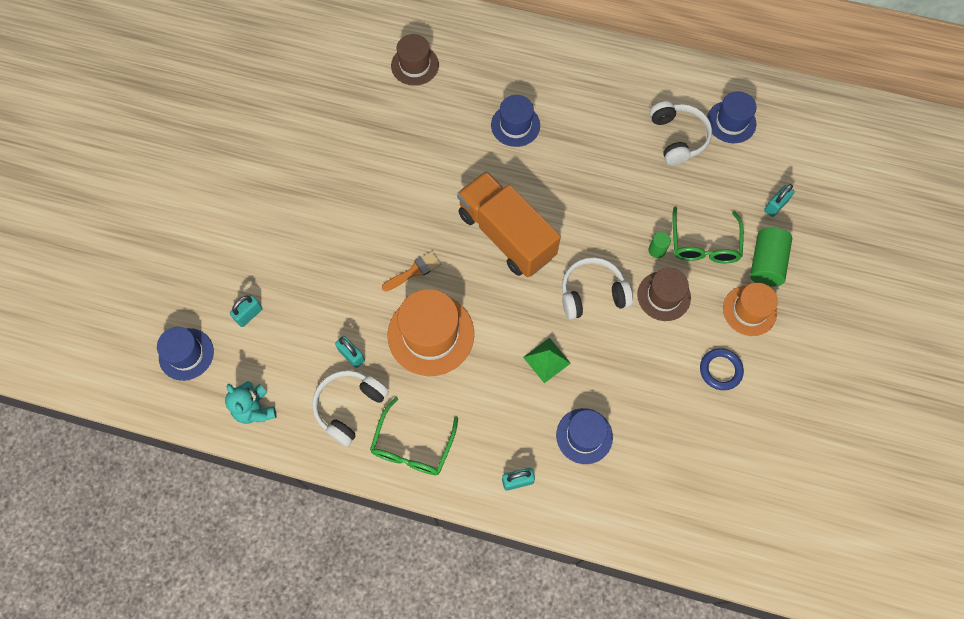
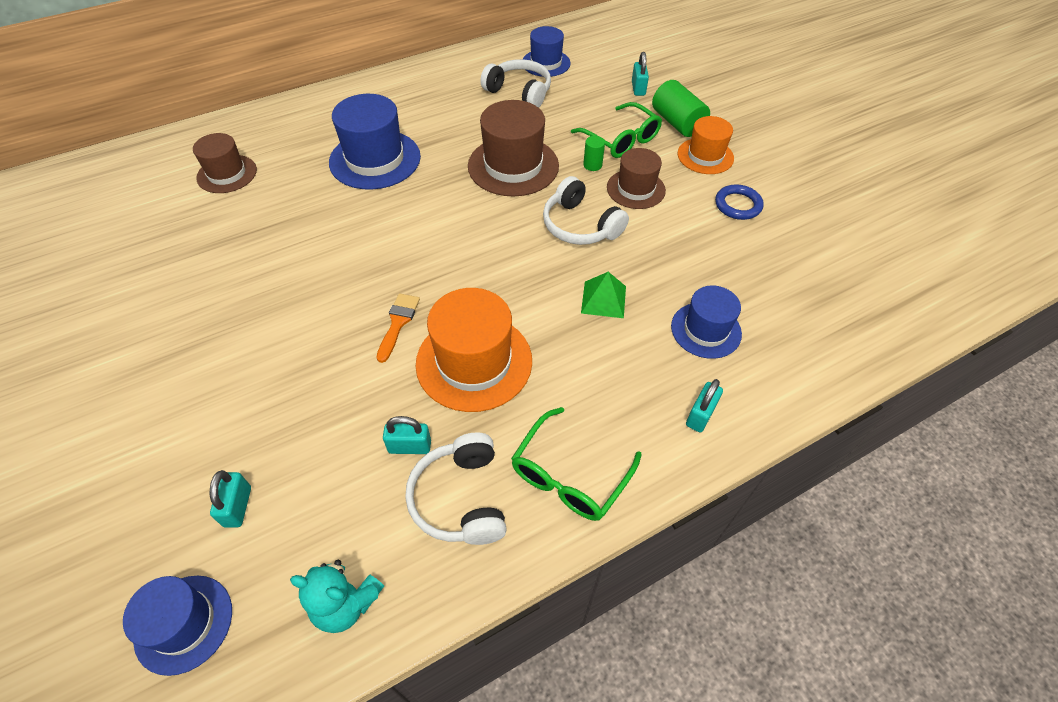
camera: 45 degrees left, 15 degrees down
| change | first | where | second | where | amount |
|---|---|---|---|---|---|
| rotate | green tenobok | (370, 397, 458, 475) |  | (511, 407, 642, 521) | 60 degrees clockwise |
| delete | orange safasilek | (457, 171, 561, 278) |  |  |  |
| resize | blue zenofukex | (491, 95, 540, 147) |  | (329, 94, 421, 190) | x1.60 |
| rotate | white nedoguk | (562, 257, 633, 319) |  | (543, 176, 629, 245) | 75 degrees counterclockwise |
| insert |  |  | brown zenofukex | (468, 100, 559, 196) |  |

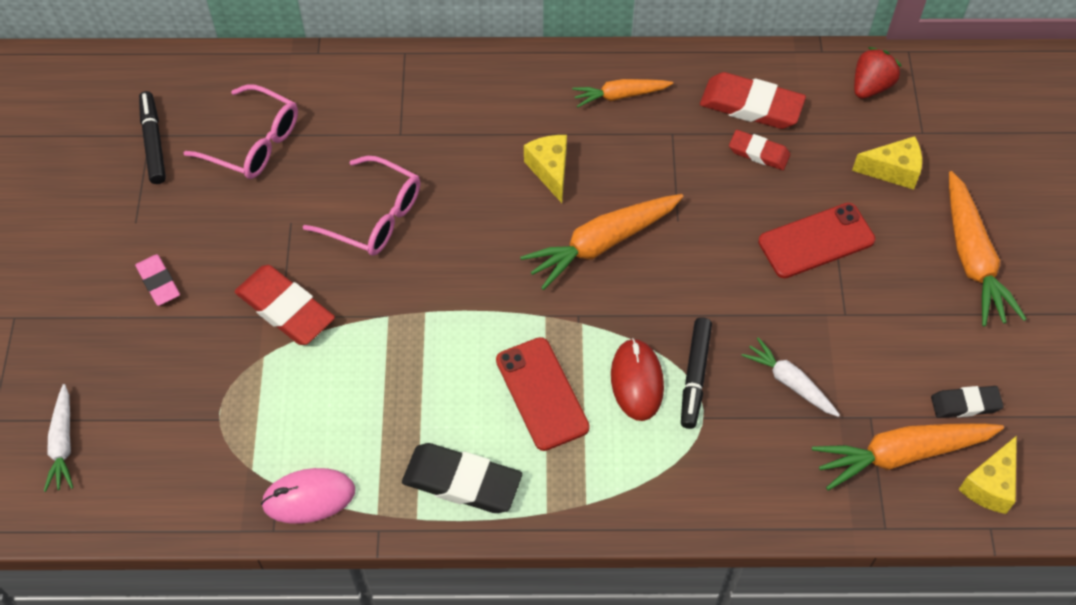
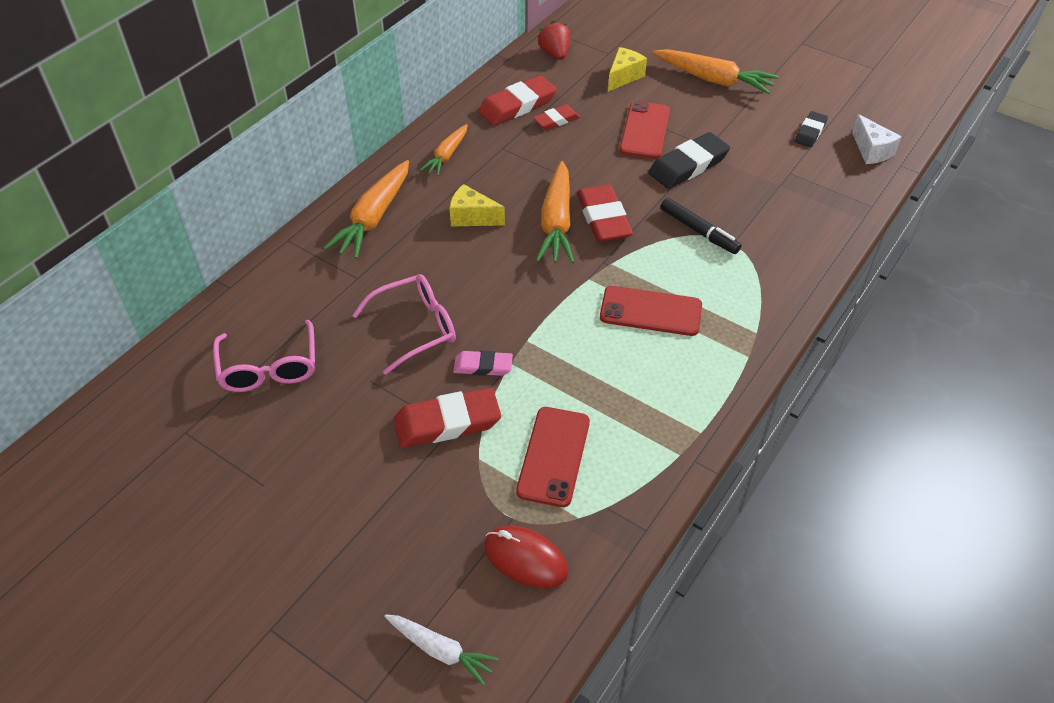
camera: 55 degrees left, 10 degrees down
| change | first | where | second | where | amount |
|---|---|---|---|---|---|
| move | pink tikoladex | (135, 254, 180, 306) |  | (453, 351, 513, 376) |  |
| delete | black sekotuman | (139, 91, 166, 184) |  |  |  |
| rotate | pink tenobok | (183, 84, 298, 179) |  | (213, 320, 315, 392) | 105 degrees clockwise |
| delete | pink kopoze | (261, 468, 355, 524) |  |  |  |
| move | black tikoladex | (402, 443, 522, 513) |  | (649, 132, 730, 189) |  |
| move | red kopoze | (611, 338, 664, 421) |  | (484, 525, 569, 589) |  |
| delete | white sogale | (741, 337, 840, 417) |  |  |  |
| move | orange sogale | (812, 423, 1004, 491) |  | (324, 160, 409, 259) |  |
| recolor | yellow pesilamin | (958, 436, 1017, 514) | white pesilamin | (852, 114, 902, 164) |  |
| insert |  |  | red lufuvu | (516, 407, 590, 507) |  |
| insert |  |  | red tikoladex | (577, 184, 633, 242) |  |

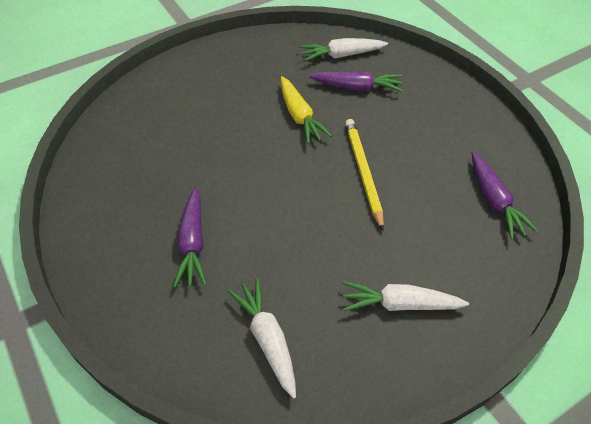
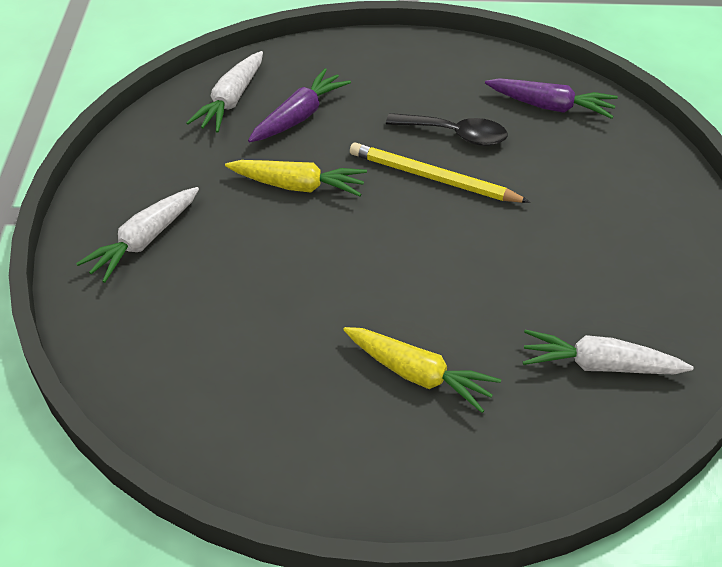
camera: 55 degrees left, 5 degrees down
| change | first | where | second | where | amount |
|---|---|---|---|---|---|
| recolor | purple sogale | (173, 188, 207, 288) | yellow sogale | (343, 327, 501, 413) |  |
| move | white sogale | (342, 281, 469, 311) |  | (76, 187, 199, 283) |  |
| insert |  |  | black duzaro | (386, 113, 508, 146) |  |

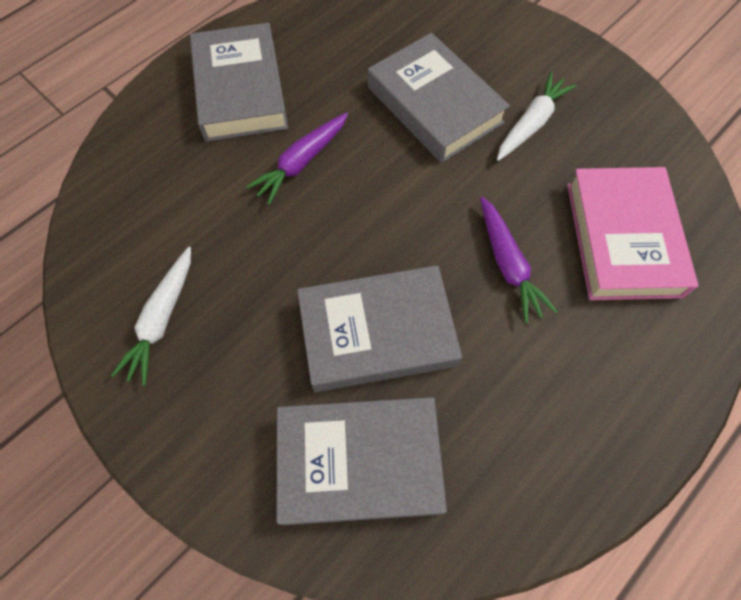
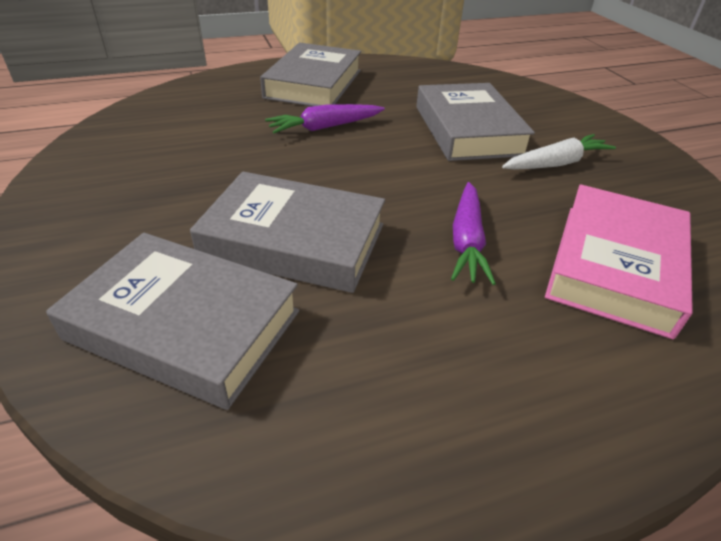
camera: 25 degrees right, 25 degrees down
| change | first | where | second | where | amount |
|---|---|---|---|---|---|
| delete | white sogale | (111, 247, 191, 386) |  |  |  |

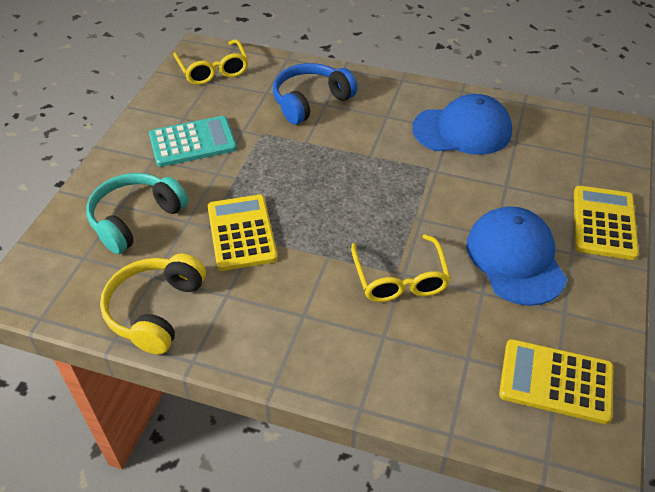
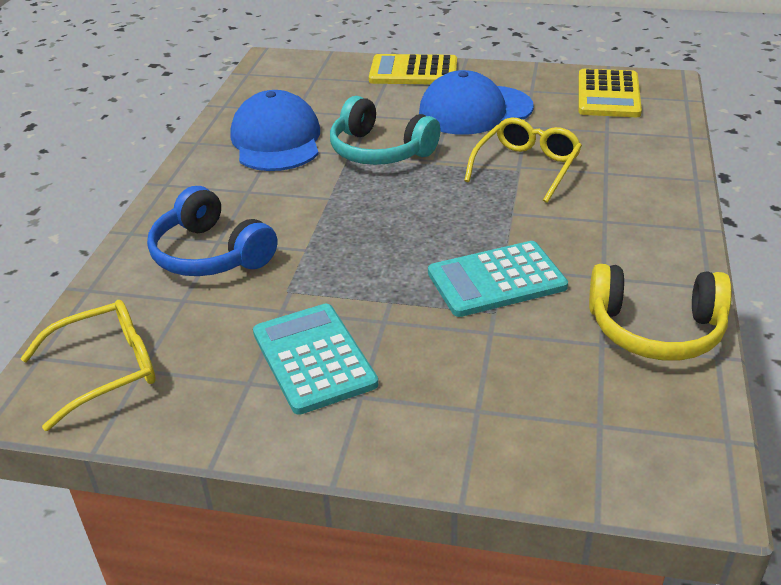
camera: 95 degrees left, 10 degrees down
| change | first | where | second | where | amount |
|---|---|---|---|---|---|
| move | turquoise nedoguk | (86, 173, 188, 254) |  | (330, 96, 441, 165) |  |
| recolor | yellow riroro | (208, 195, 278, 271) | turquoise riroro | (428, 241, 568, 317) |  |
| rotate | yellow tenobok | (351, 234, 451, 302) |  | (464, 117, 582, 203) | 45 degrees counterclockwise |

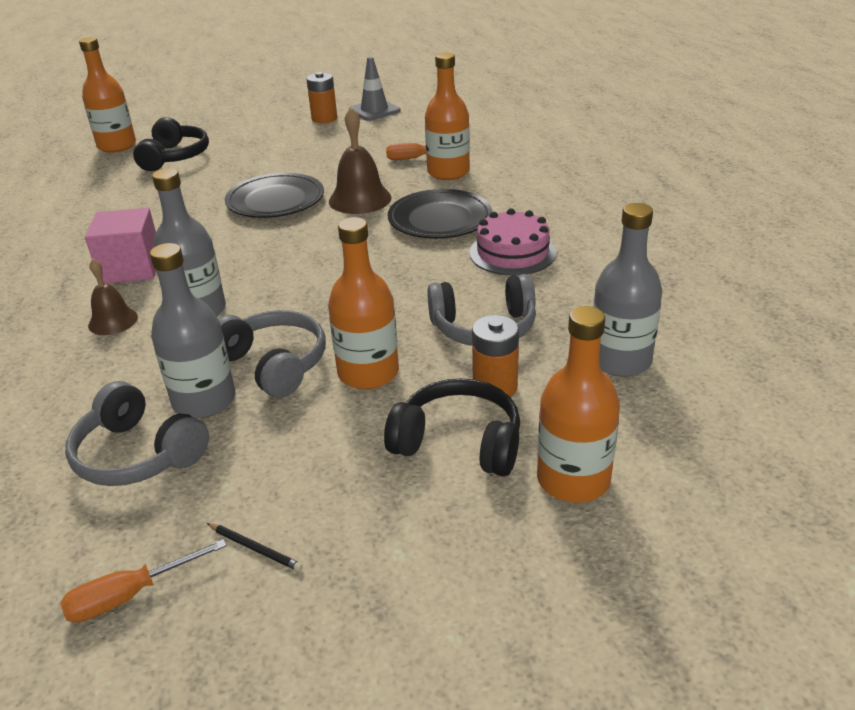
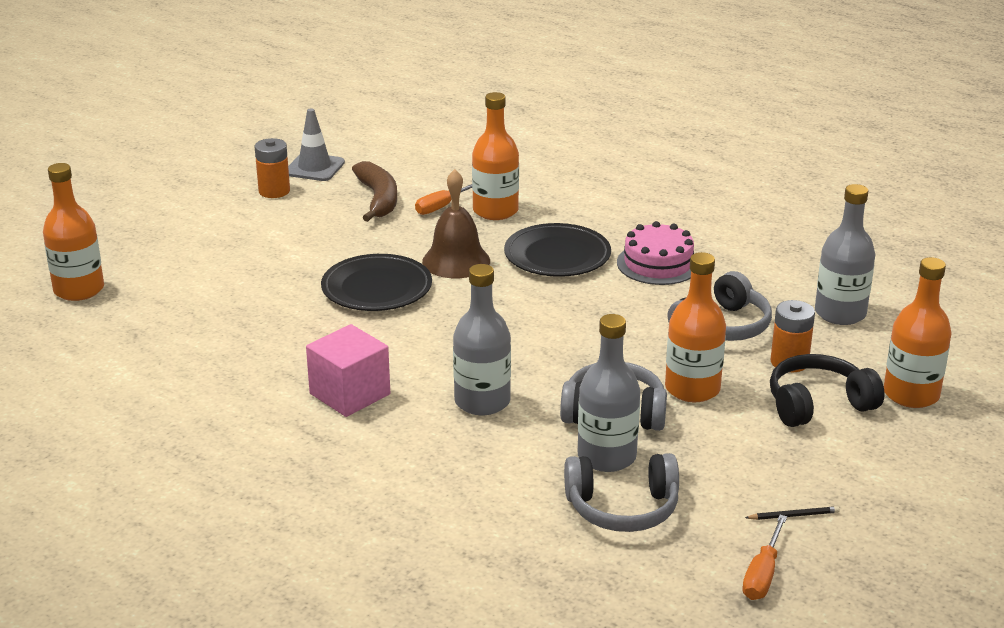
camera: 40 degrees left, 5 degrees down
| change | first | where | second | where | amount |
|---|---|---|---|---|---|
| delete | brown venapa | (88, 259, 138, 335) |  |  |  |
| delete | black nedoguk | (133, 117, 209, 171) |  |  |  |
| insert |  |  | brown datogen | (352, 161, 397, 222) |  |

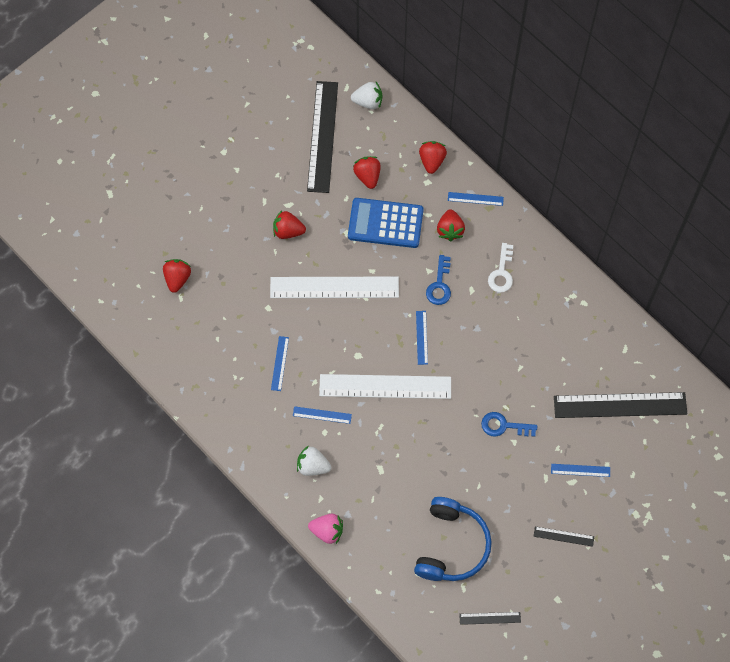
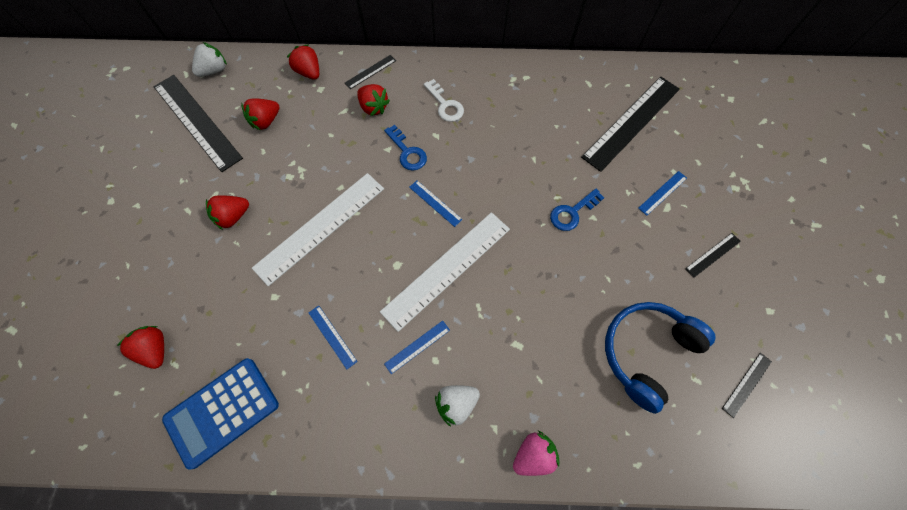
camera: 45 degrees left, 0 degrees up
| change | first | where | second | where | amount |
|---|---|---|---|---|---|
| move | blue riroro | (348, 198, 424, 248) |  | (162, 358, 279, 470) |  |
| rotate | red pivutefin | (353, 156, 381, 189) |  | (241, 98, 280, 131) | 75 degrees counterclockwise |
| rotate | blue nedoguk | (414, 497, 492, 581) |  | (605, 302, 716, 414) | 105 degrees counterclockwise |
| recolor | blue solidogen | (448, 192, 504, 206) | black solidogen | (345, 55, 396, 89) |  |

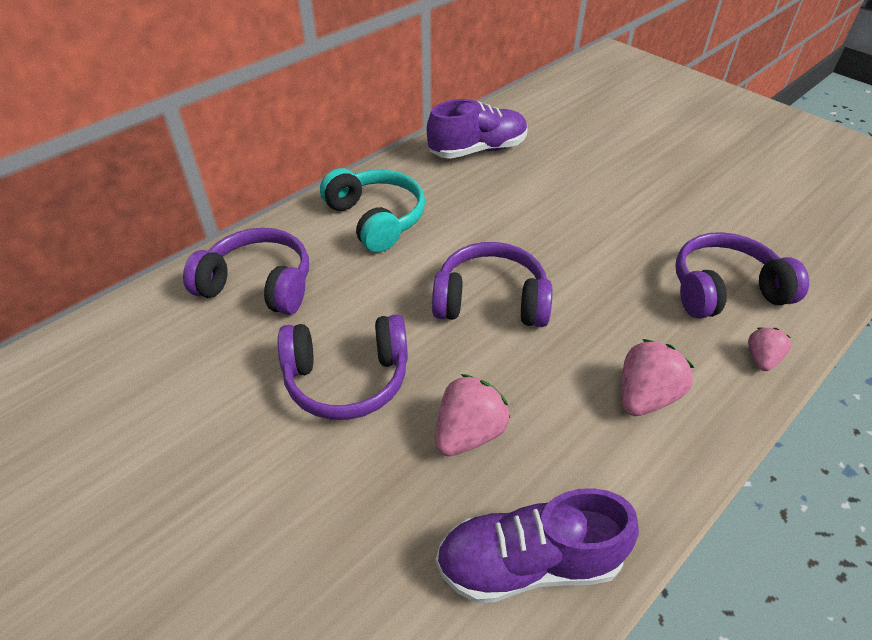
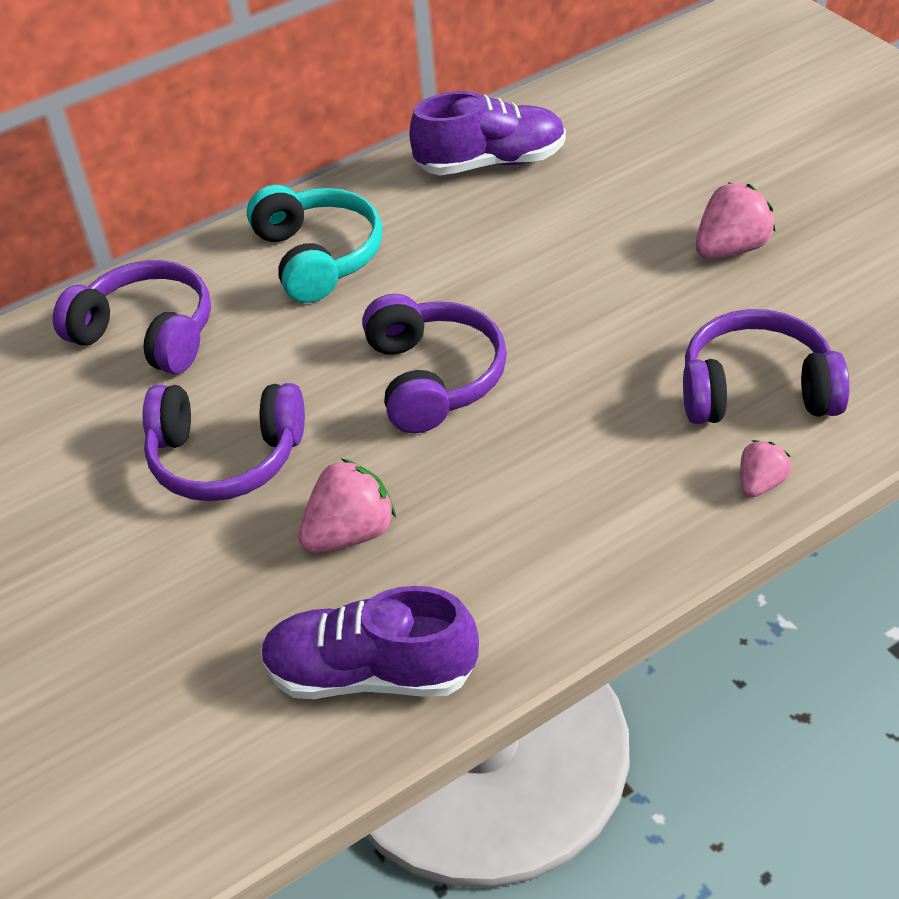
camera: 15 degrees right, 0 degrees up
| change | first | where | second | where | amount |
|---|---|---|---|---|---|
| rotate | purple nedoguk | (432, 242, 552, 327) |  | (362, 294, 507, 433) | 60 degrees clockwise |
| move | pink pivutefin | (621, 339, 695, 416) |  | (696, 182, 775, 259) |  |

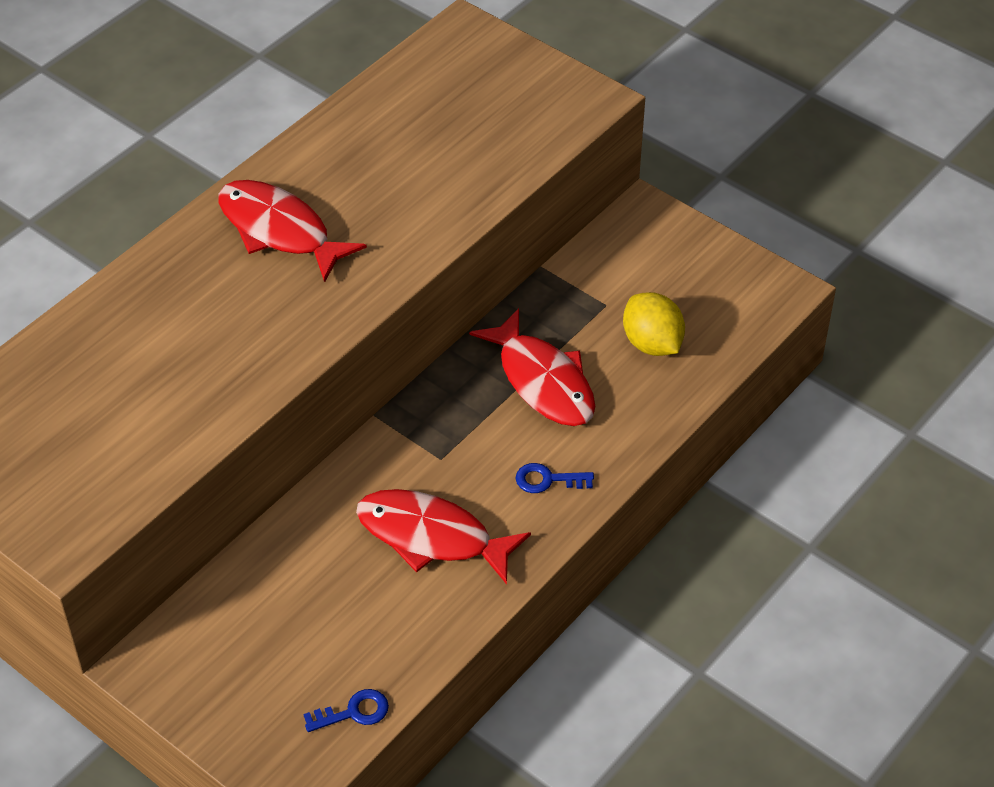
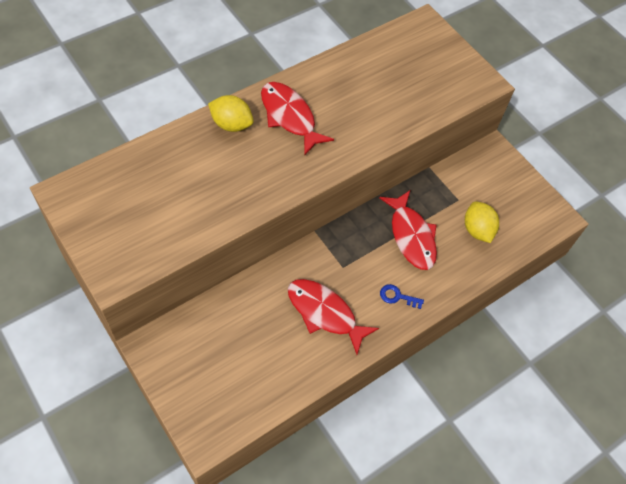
camera: 10 degrees right, 10 degrees up
| change | first | where | second | where | amount |
|---|---|---|---|---|---|
| delete | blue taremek | (303, 689, 389, 732) |  |  |  |
| insert |  |  | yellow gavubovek | (208, 95, 254, 132) |  |

